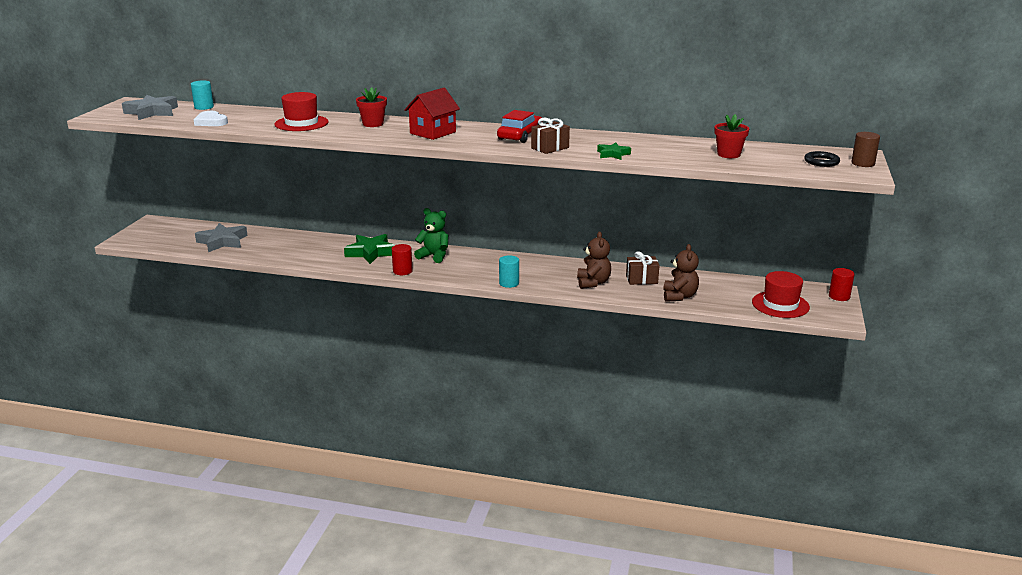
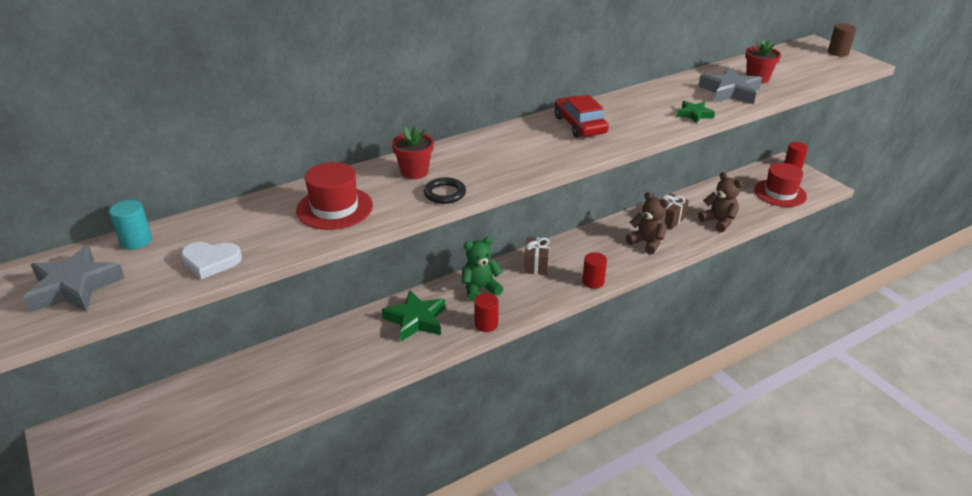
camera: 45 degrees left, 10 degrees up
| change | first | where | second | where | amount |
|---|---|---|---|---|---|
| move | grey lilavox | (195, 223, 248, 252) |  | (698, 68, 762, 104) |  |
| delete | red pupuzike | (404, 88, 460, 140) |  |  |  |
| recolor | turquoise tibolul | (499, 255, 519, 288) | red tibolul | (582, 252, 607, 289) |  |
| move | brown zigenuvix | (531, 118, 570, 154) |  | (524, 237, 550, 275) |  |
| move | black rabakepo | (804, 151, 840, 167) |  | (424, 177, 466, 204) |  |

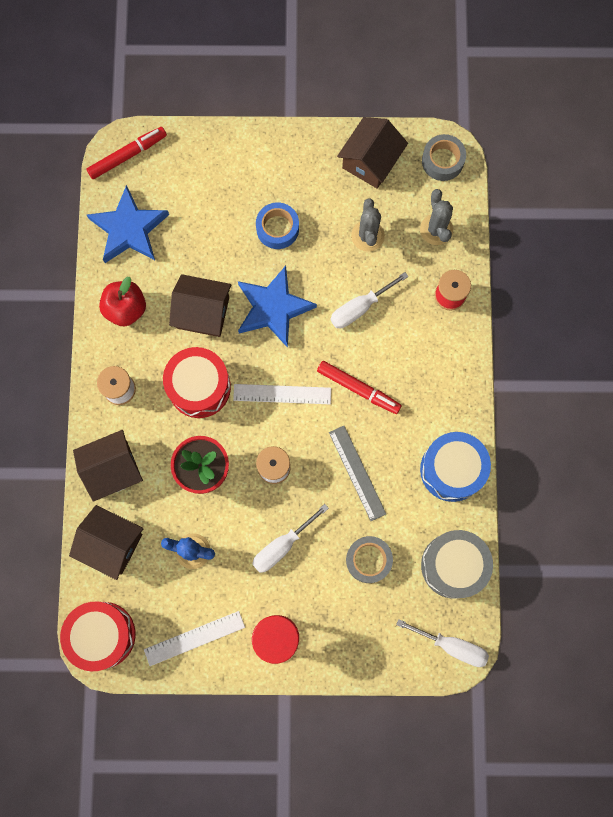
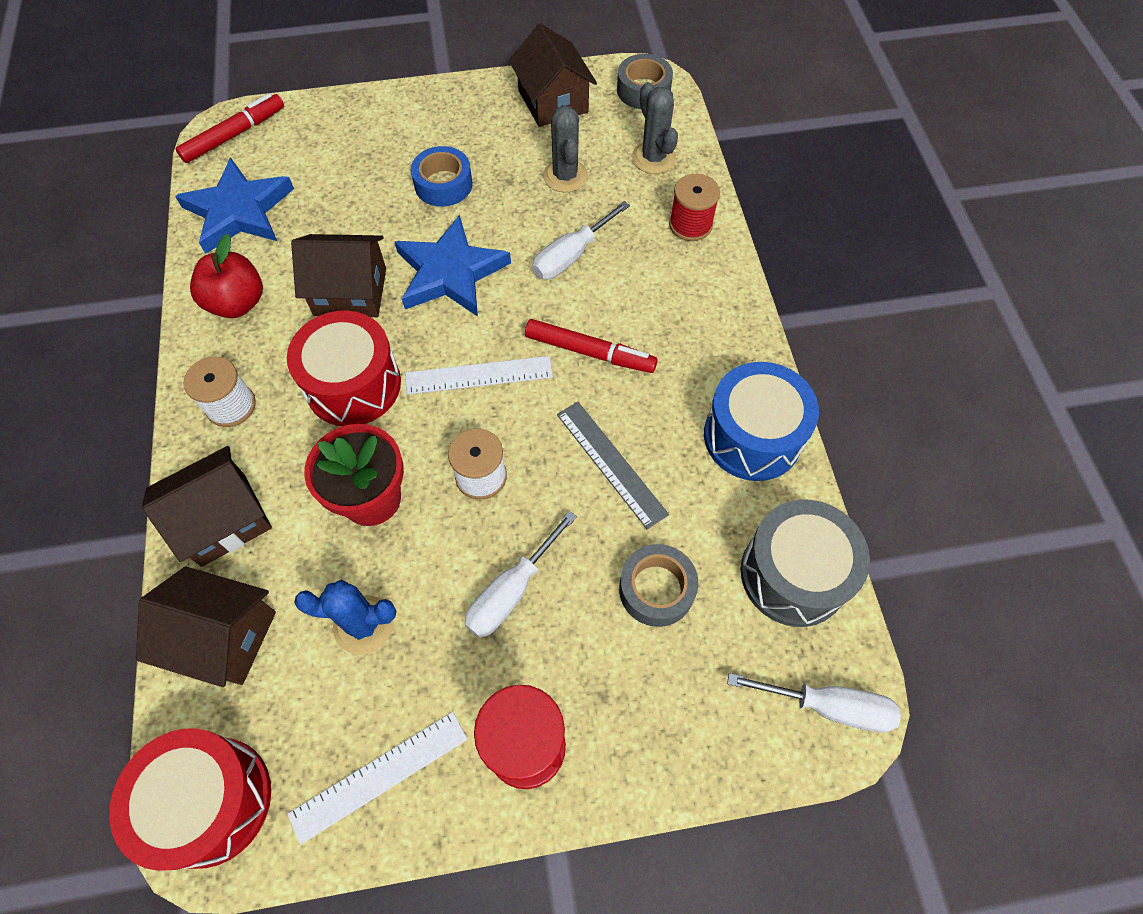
camera: 10 degrees left, 15 degrees down
| change | first | where | second | where | amount |
|---|---|---|---|---|---|
| rotate | brown pupuzike | (337, 117, 408, 189) |  | (509, 23, 597, 127) | 45 degrees counterclockwise |

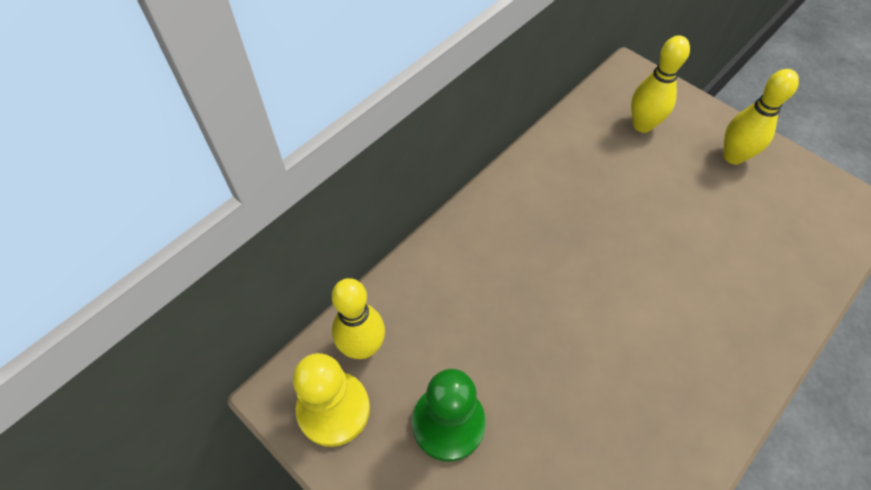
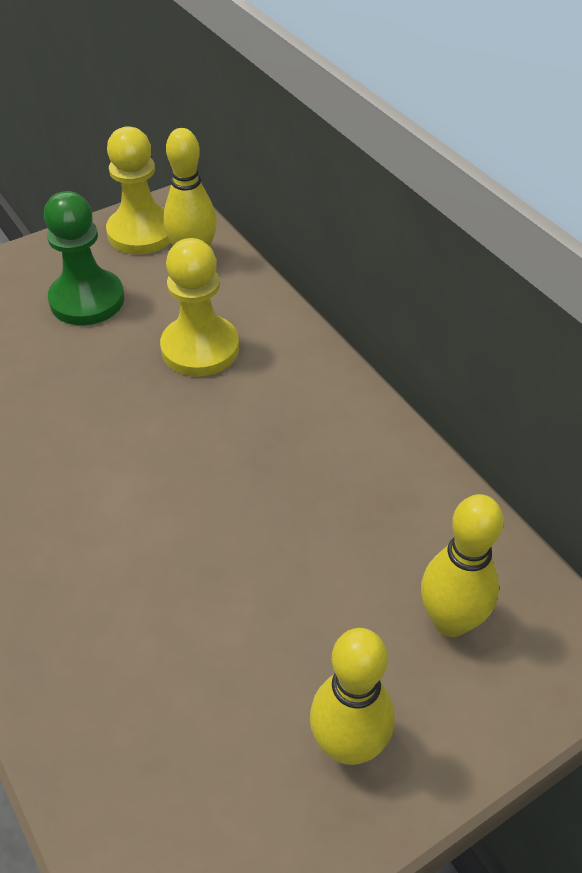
camera: 105 degrees right, 10 degrees down
| change | first | where | second | where | amount |
|---|---|---|---|---|---|
| insert |  |  | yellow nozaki | (160, 238, 239, 377) |  |

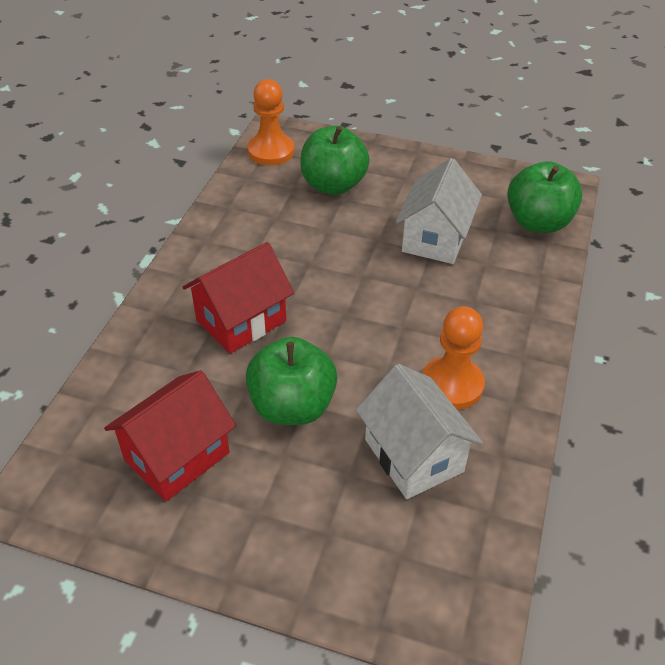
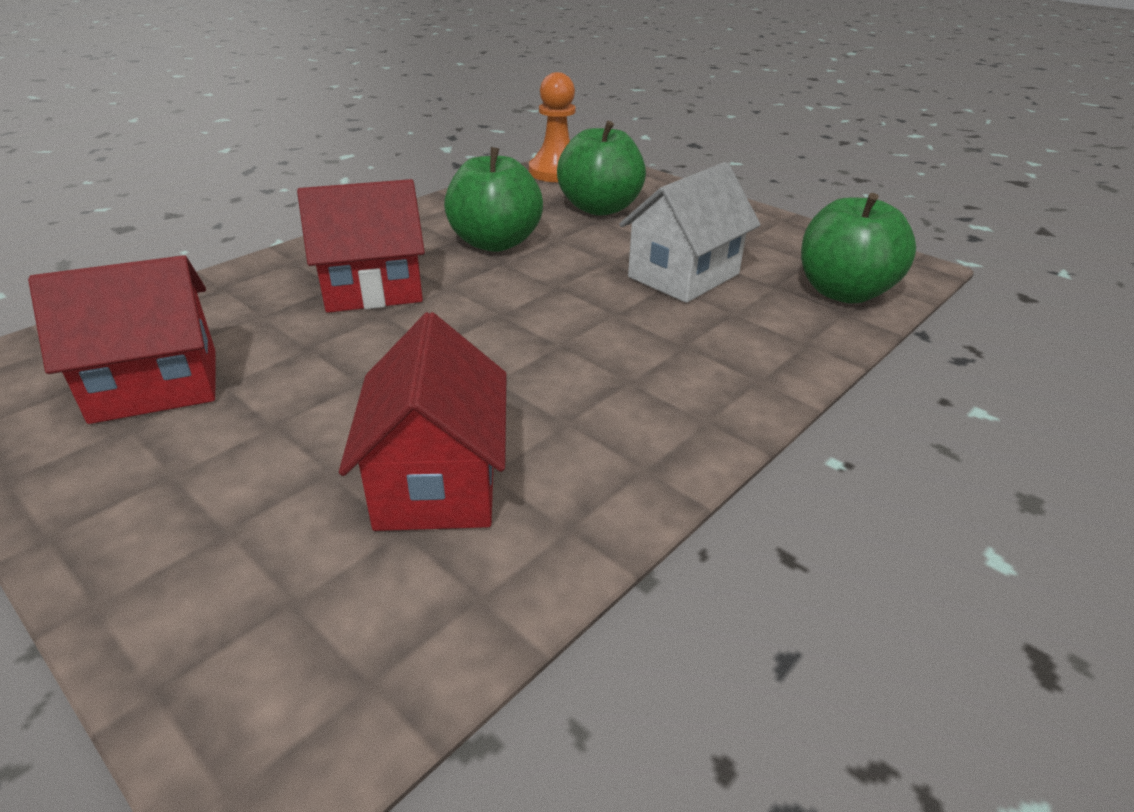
camera: 25 degrees right, 10 degrees down
| change | first | where | second | where | amount |
|---|---|---|---|---|---|
| move | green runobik | (246, 337, 338, 425) |  | (444, 147, 543, 252) |  |
| recolor | white pupuzike | (356, 364, 483, 499) | red pupuzike | (339, 312, 507, 531) |  |
| delete | orange nozaki | (422, 306, 485, 410) |  |  |  |

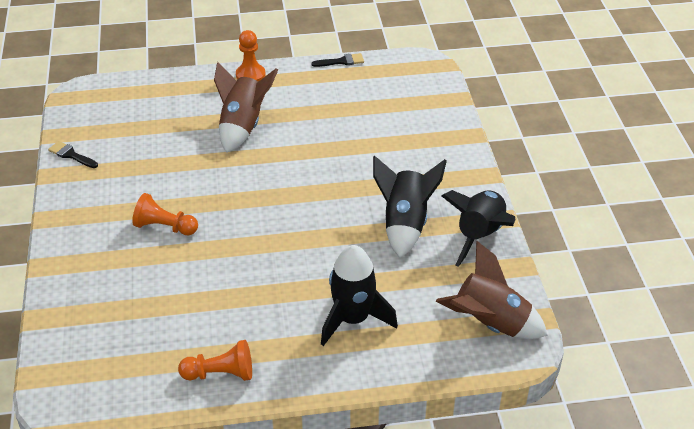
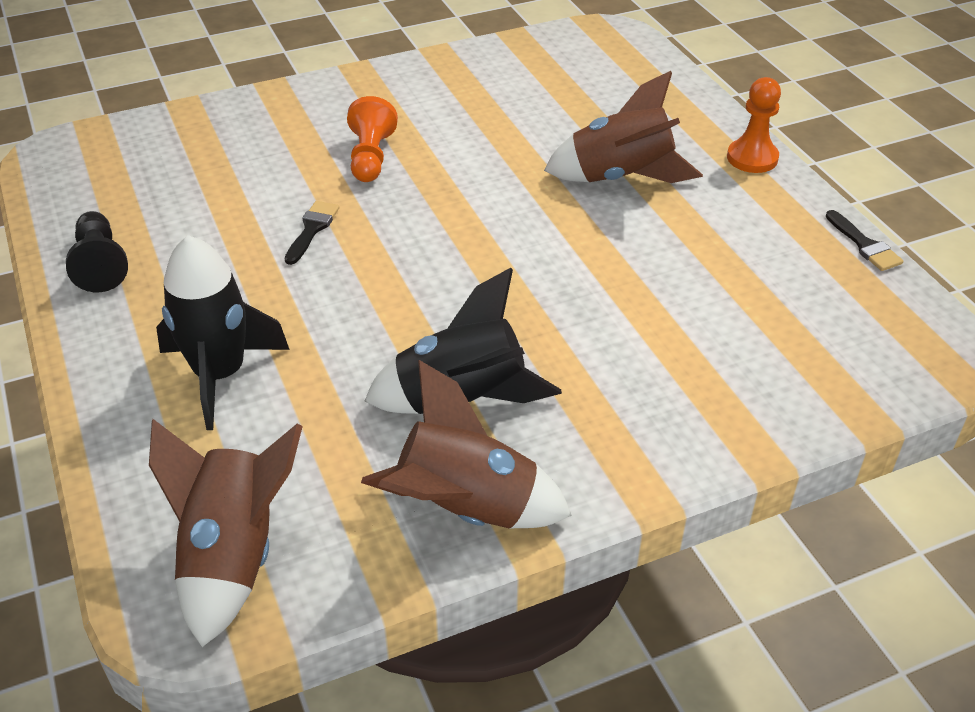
camera: 75 degrees right, 0 degrees up
| change | first | where | second | where | amount |
|---|---|---|---|---|---|
| move | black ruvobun | (48, 141, 98, 168) |  | (285, 201, 339, 265) |  |
| recolor | orange nozaki | (178, 340, 252, 381) | black nozaki | (66, 211, 128, 292) |  |
| recolor | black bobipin | (442, 190, 516, 267) | brown bobipin | (361, 360, 572, 529) |  |

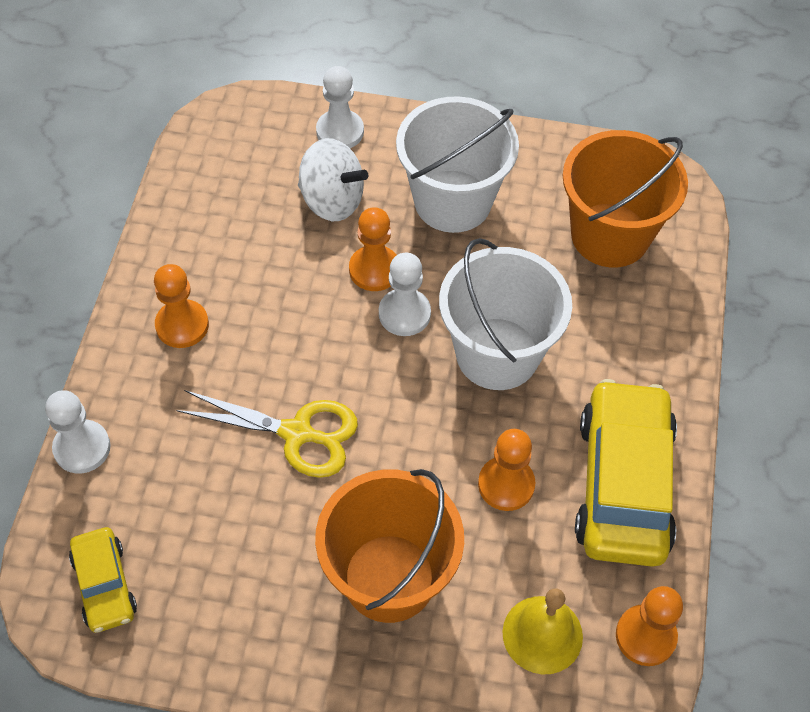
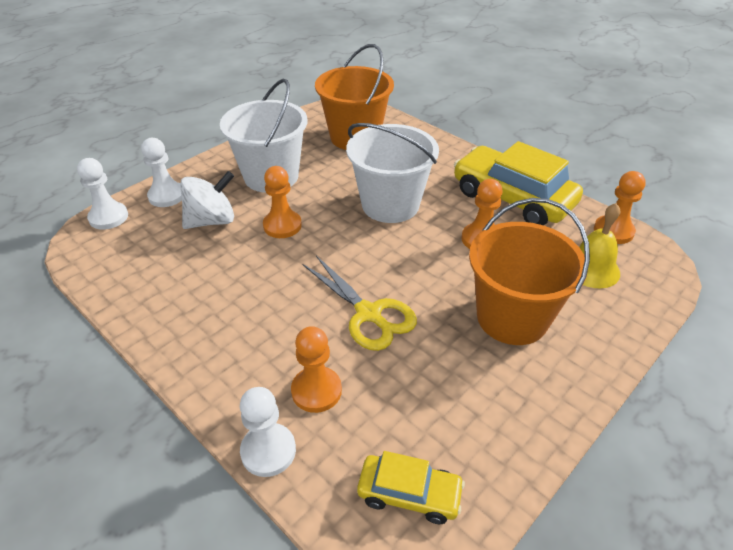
camera: 55 degrees left, 15 degrees down
| change | first | where | second | where | amount |
|---|---|---|---|---|---|
| move | orange nozaki | (154, 264, 209, 348) |  | (291, 326, 342, 413) |  |
| rotate | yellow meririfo | (176, 390, 358, 478) |  | (303, 256, 417, 351) | 90 degrees clockwise |
| move | white nozaki | (379, 253, 431, 336) |  | (77, 158, 128, 230) |  |

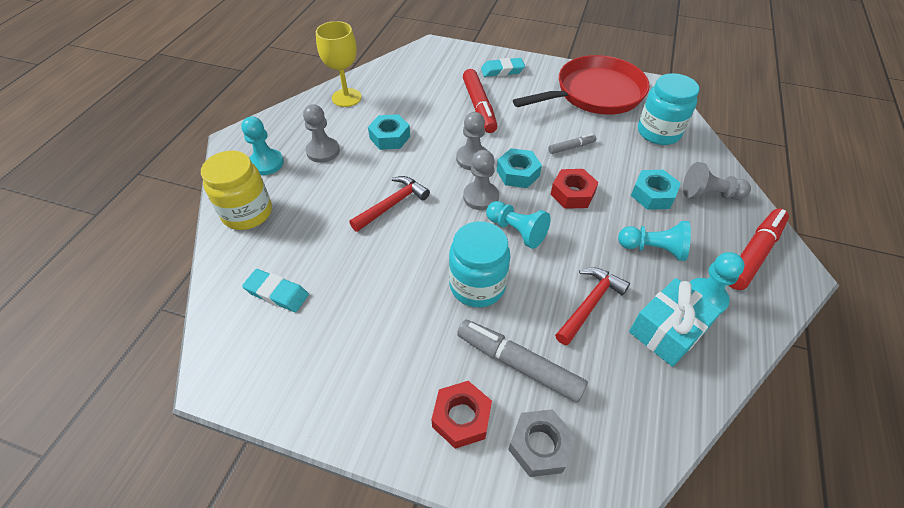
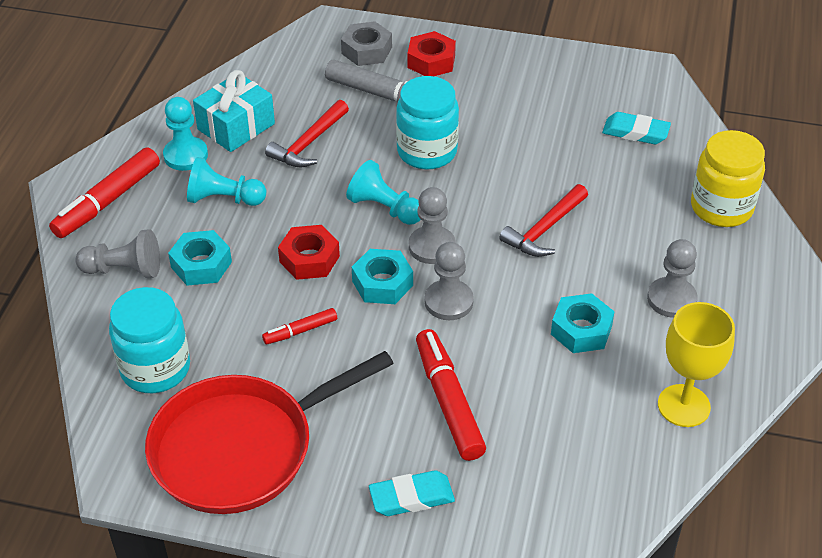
camera: 175 degrees right, 5 degrees down
| change | first | where | second | where | amount |
|---|---|---|---|---|---|
| delete | turquoise nozaki | (241, 116, 284, 175) |  |  |  |
| recolor | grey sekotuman | (548, 134, 597, 154) | red sekotuman | (262, 308, 337, 345) |  |

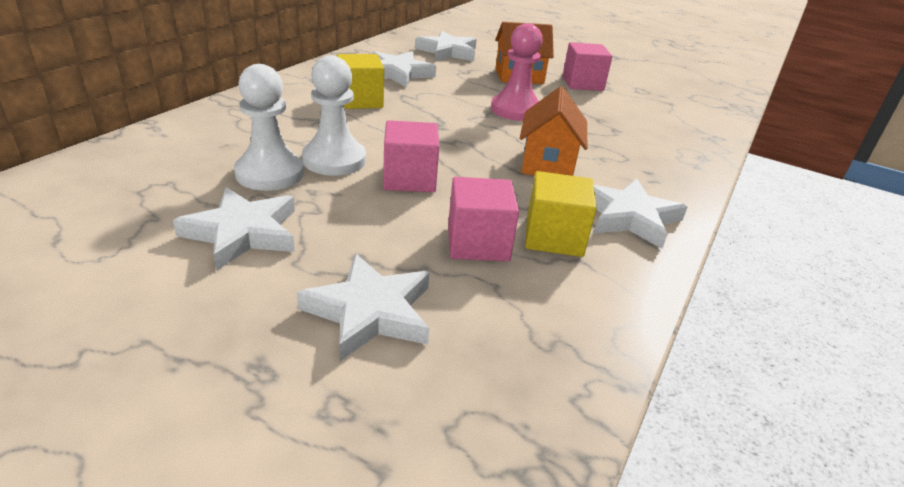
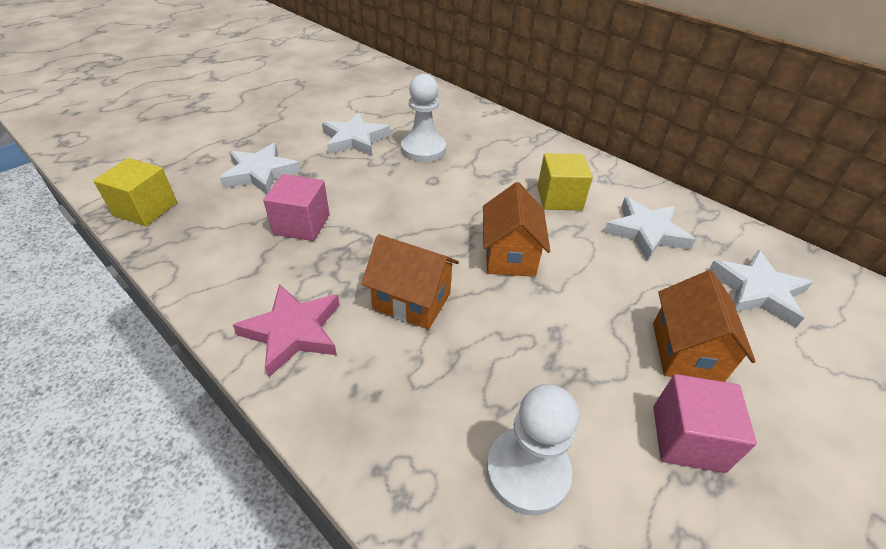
camera: 105 degrees right, 10 degrees up
| change | first | where | second | where | amount |
|---|---|---|---|---|---|
| move | white nozaki | (302, 55, 366, 176) |  | (486, 384, 579, 515) |  |
| delete | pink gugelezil | (383, 120, 439, 192) |  |  |  |
| delete | pink nozaki | (491, 23, 543, 121) |  |  |  |
| move | yellow gugelezil | (525, 171, 597, 257) |  | (93, 158, 177, 226) |  |
| recolor | white lilavox | (594, 179, 687, 249) | pink lilavox | (233, 284, 340, 377) |  |
| insert |  |  | orange pupuzike | (483, 182, 550, 277) |  |

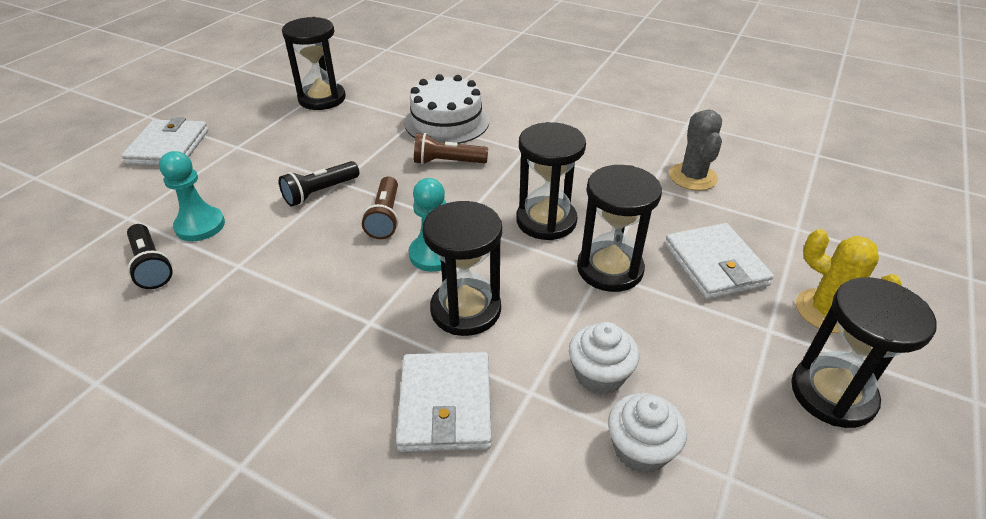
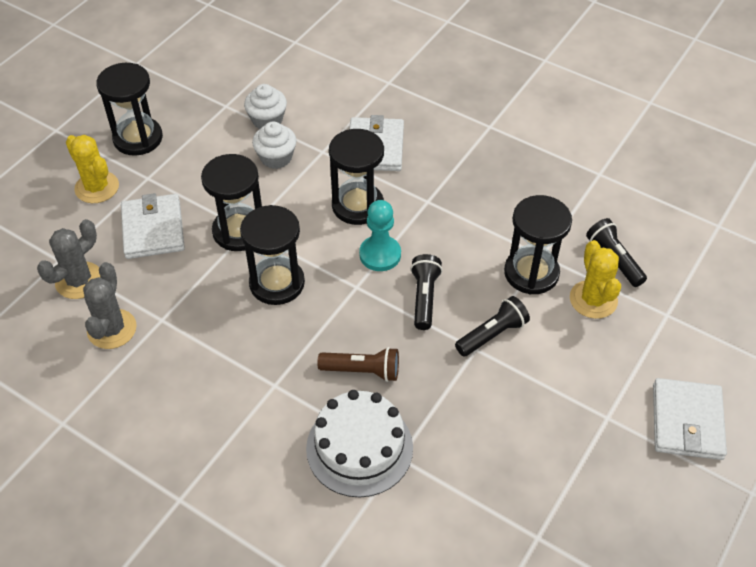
camera: 175 degrees left, 10 degrees up
| change | first | where | second | where | amount |
|---|---|---|---|---|---|
| replace | turquoise nozaki | (159, 151, 225, 241) | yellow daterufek | (570, 240, 621, 319) |  |
| move | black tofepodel | (282, 17, 346, 110) |  | (504, 195, 572, 294) |  |
| recolor | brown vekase | (362, 176, 398, 239) | black vekase | (410, 254, 443, 330) |  |
| insert |  |  | grey daterufek | (37, 219, 101, 299) |  |

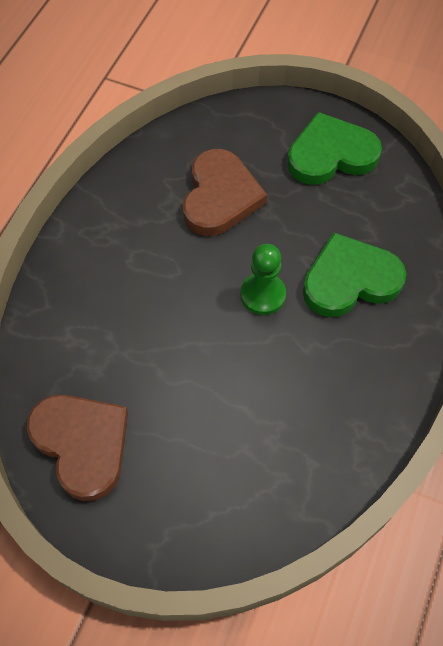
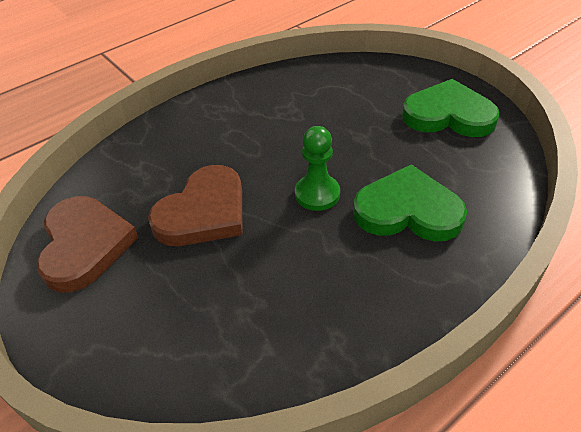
camera: 30 degrees right, 15 degrees down
| change | first | where | second | where | amount |
|---|---|---|---|---|---|
| move | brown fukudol | (183, 149, 267, 236) |  | (148, 165, 242, 246) |  |

